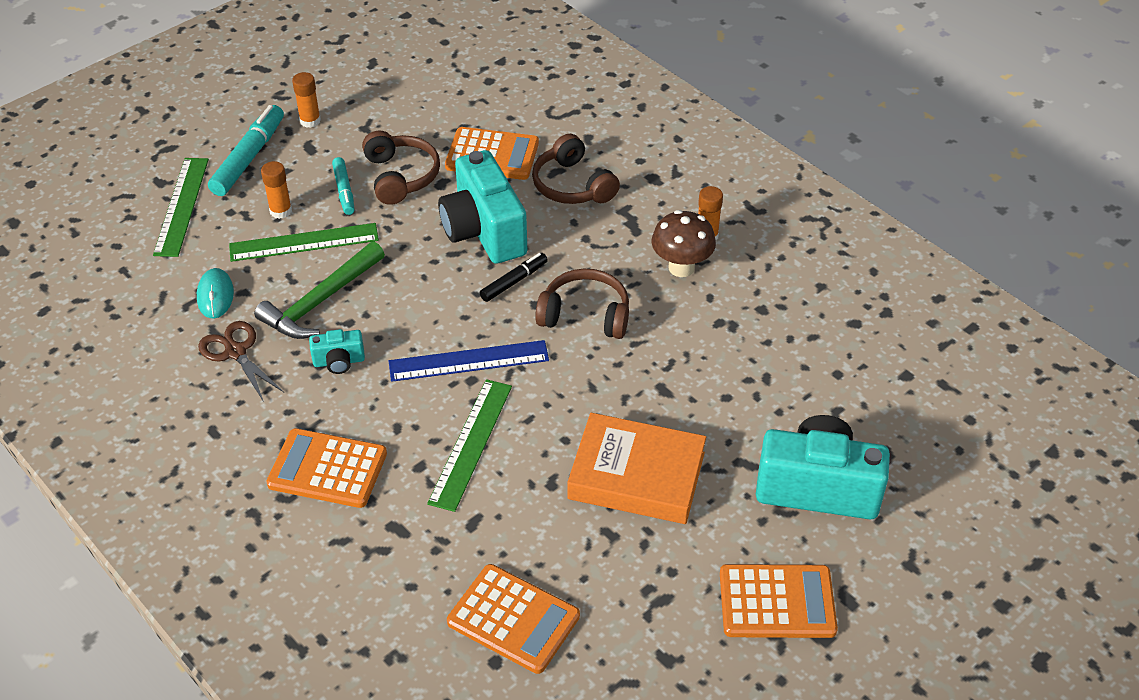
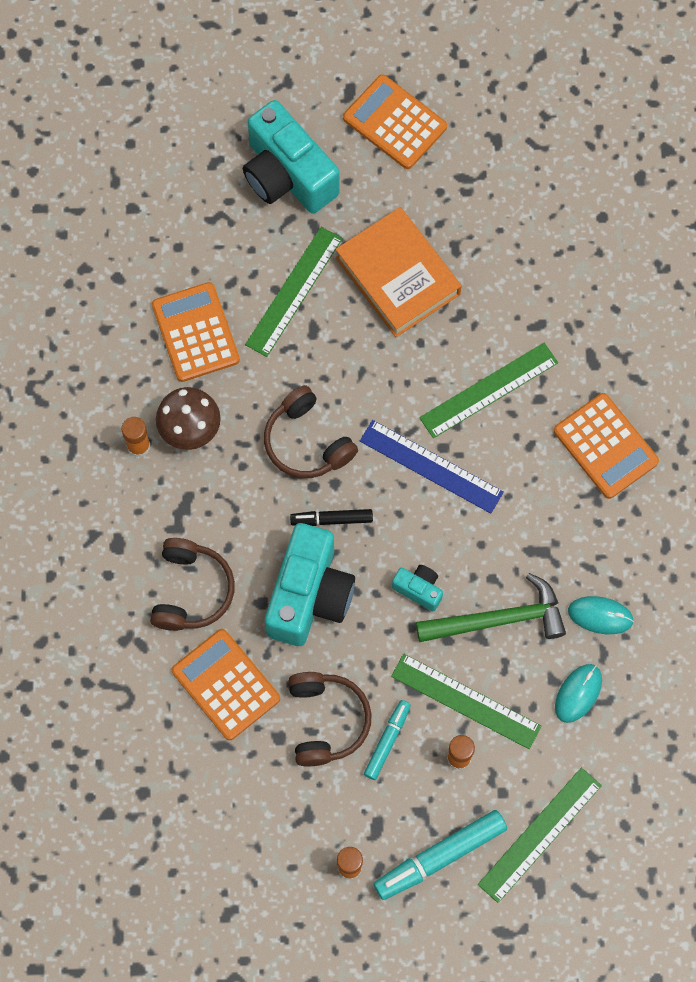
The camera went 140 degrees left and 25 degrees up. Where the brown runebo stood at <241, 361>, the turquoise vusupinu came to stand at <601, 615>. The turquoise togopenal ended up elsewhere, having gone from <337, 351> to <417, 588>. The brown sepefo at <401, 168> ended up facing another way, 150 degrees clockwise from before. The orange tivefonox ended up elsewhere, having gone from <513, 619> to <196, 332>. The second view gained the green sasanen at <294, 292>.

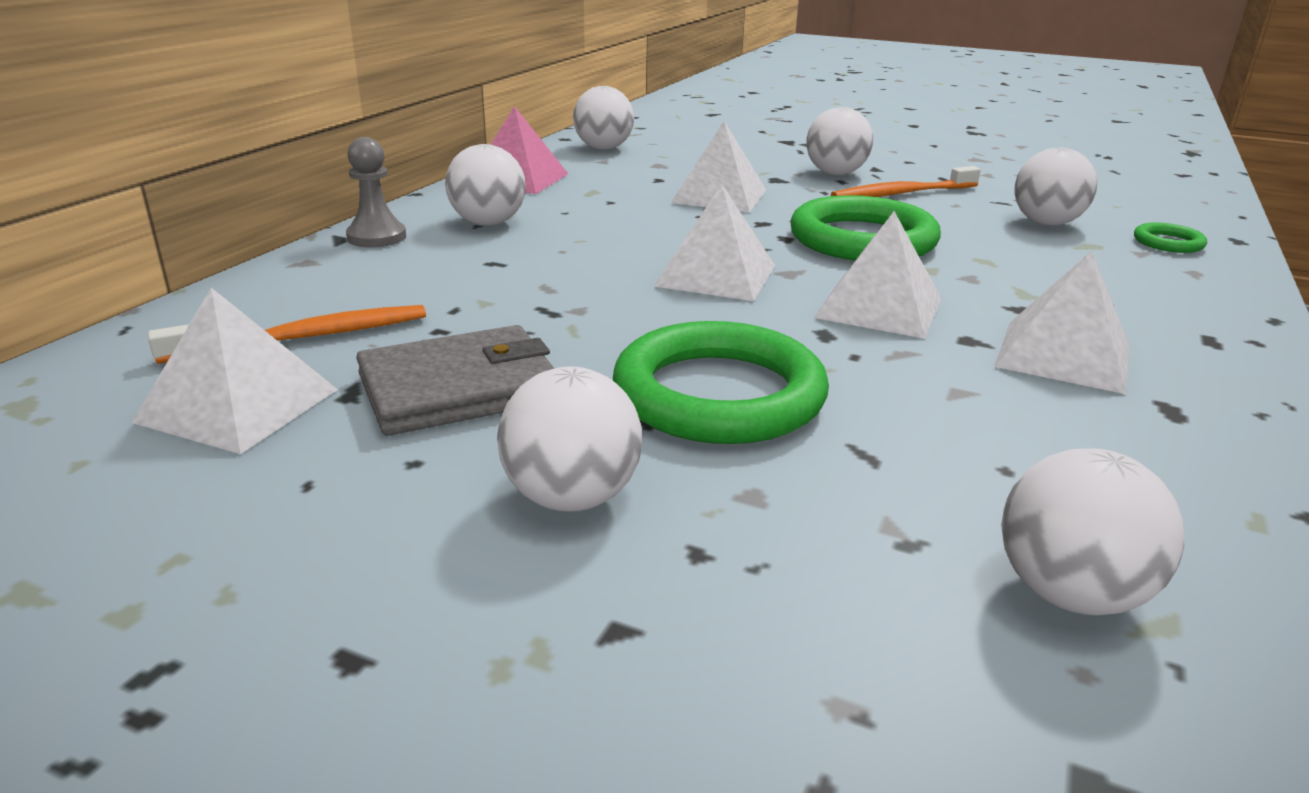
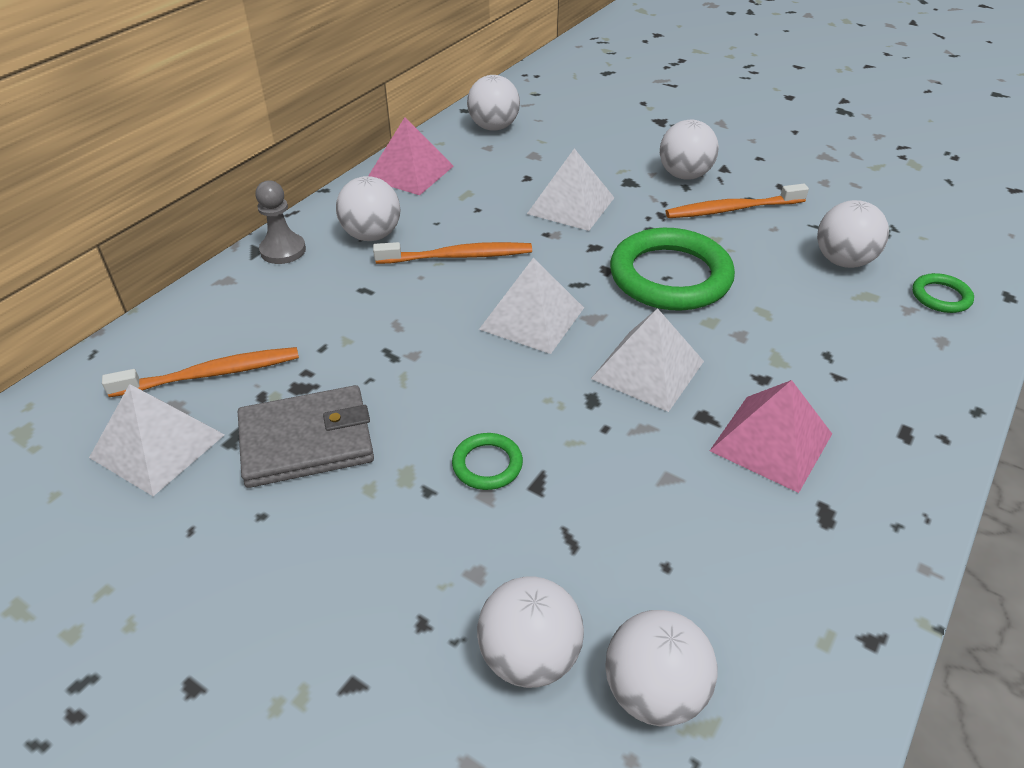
The camera went 10 degrees right and 15 degrees up. The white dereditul ended up elsewhere, having gone from <569, 439> to <530, 632>. The size of the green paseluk at <721, 382> changed by a factor of 0.45. What was the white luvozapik at <1061, 322> turned into the pink luvozapik at <771, 436>. The second view gained the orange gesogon at <452, 253>.

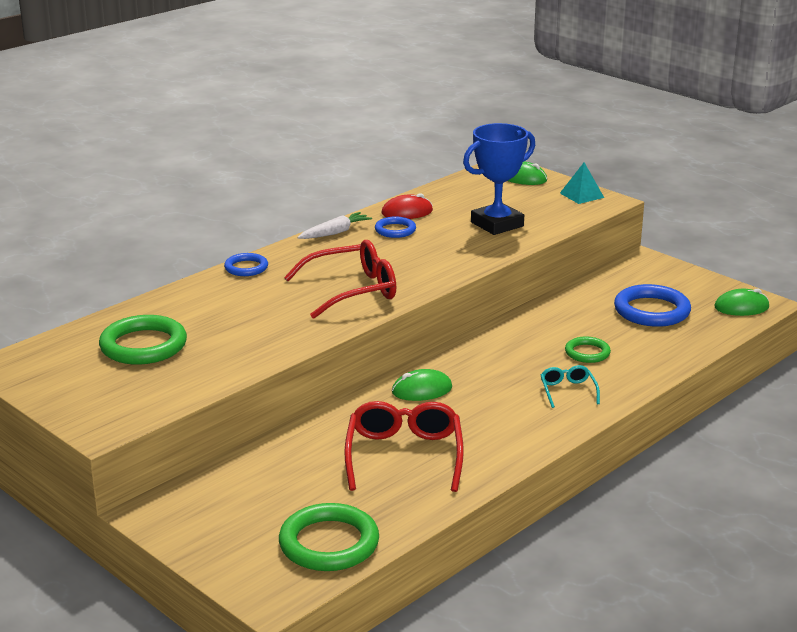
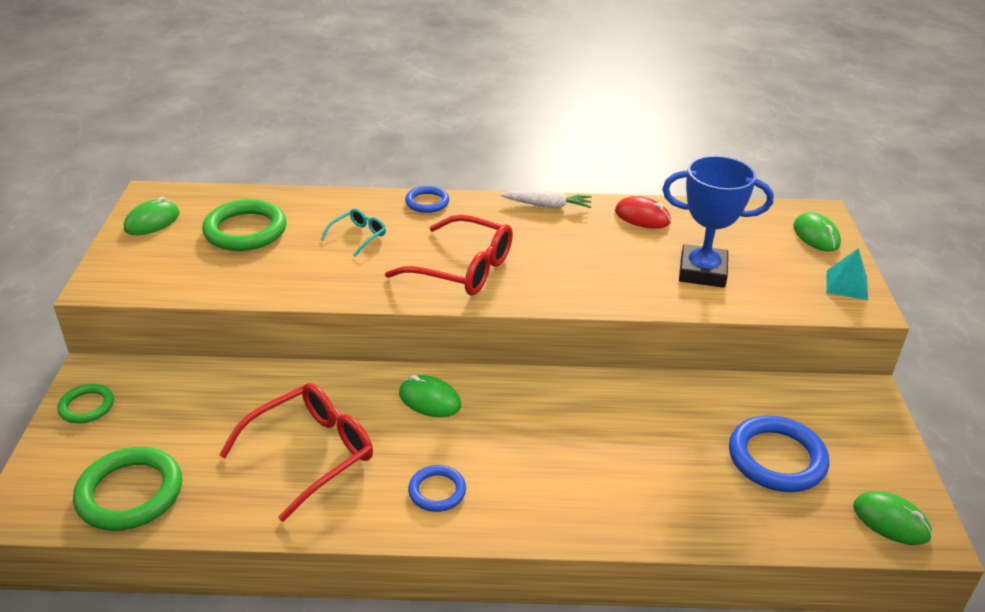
The camera went 45 degrees right and 10 degrees up. The blue paseluk ended up elsewhere, having gone from <395, 227> to <437, 488>. The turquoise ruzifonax ended up elsewhere, having gone from <570, 386> to <353, 232>. The green paseluk ended up elsewhere, having gone from <588, 350> to <86, 403>. The second view gained the green vusupinu at <152, 216>.

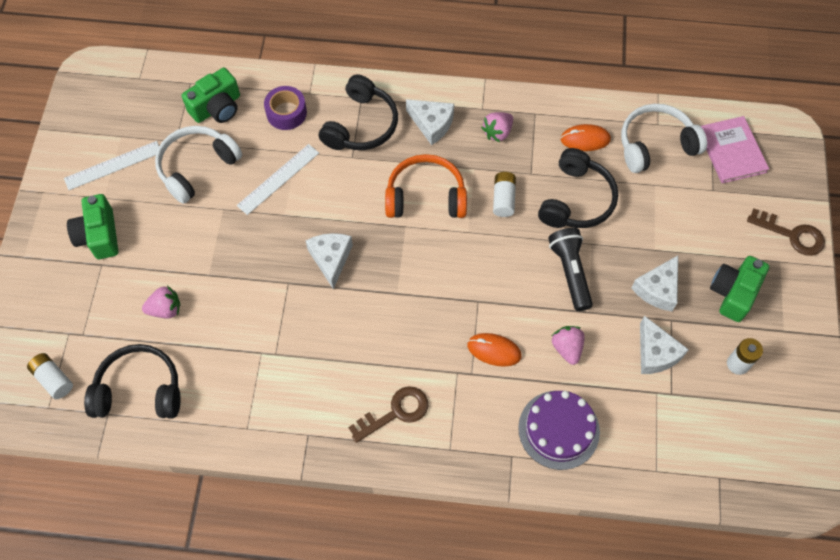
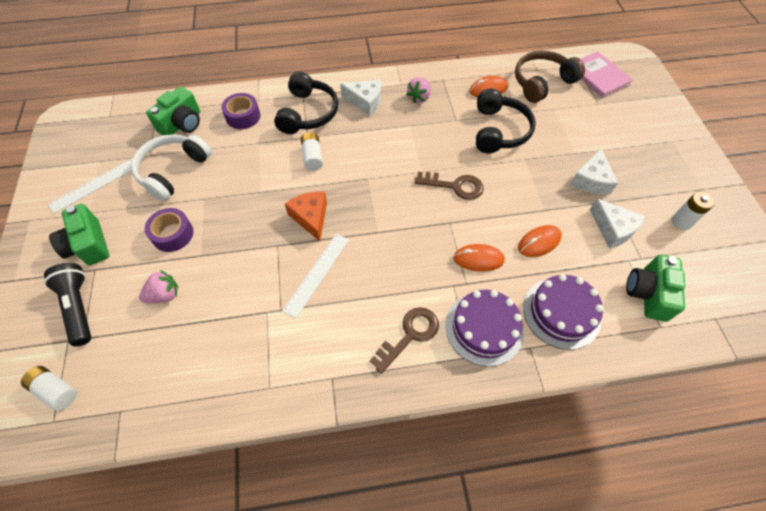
The camera went 15 degrees left and 5 degrees down. The second view lost the black sepefo at <132, 381>. The white sasanen ended up elsewhere, having gone from <278, 179> to <315, 276>. What was the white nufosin at <329, 261> turned into the orange nufosin at <306, 216>. The second view lost the orange sepefo at <426, 186>. The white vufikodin ended up elsewhere, having gone from <504, 194> to <312, 151>. The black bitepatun ended up elsewhere, having gone from <570, 269> to <67, 304>. Where the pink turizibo stood at <568, 345>, the orange vusupinu came to stand at <540, 241>. What was the white sepefo at <664, 138> turned into the brown sepefo at <550, 77>. The green togopenal ended up elsewhere, having gone from <739, 289> to <655, 288>. The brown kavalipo ended up elsewhere, having gone from <786, 232> to <449, 186>. The second view gained the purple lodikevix at <169, 230>. The second view gained the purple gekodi at <485, 328>.

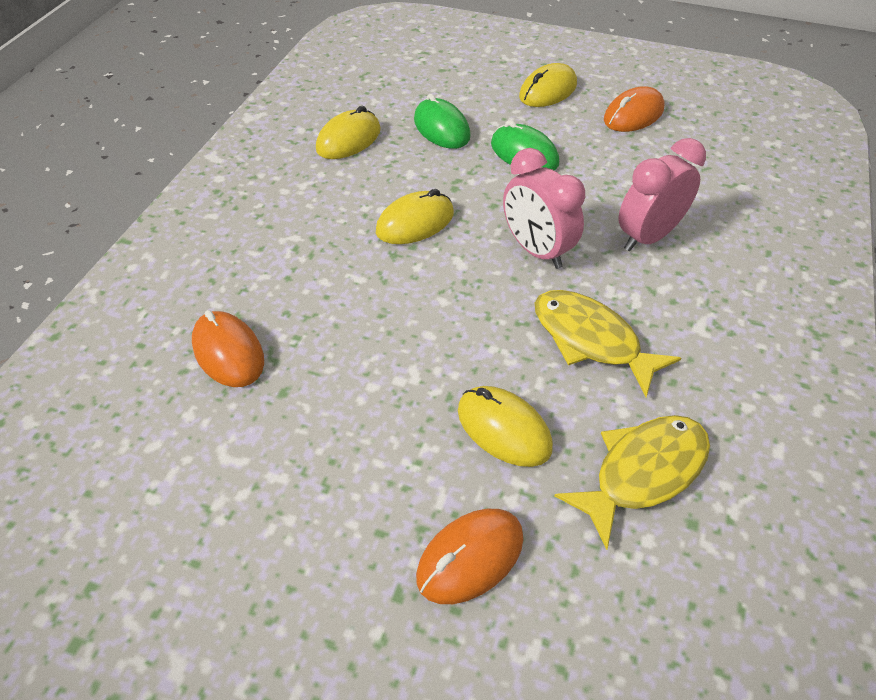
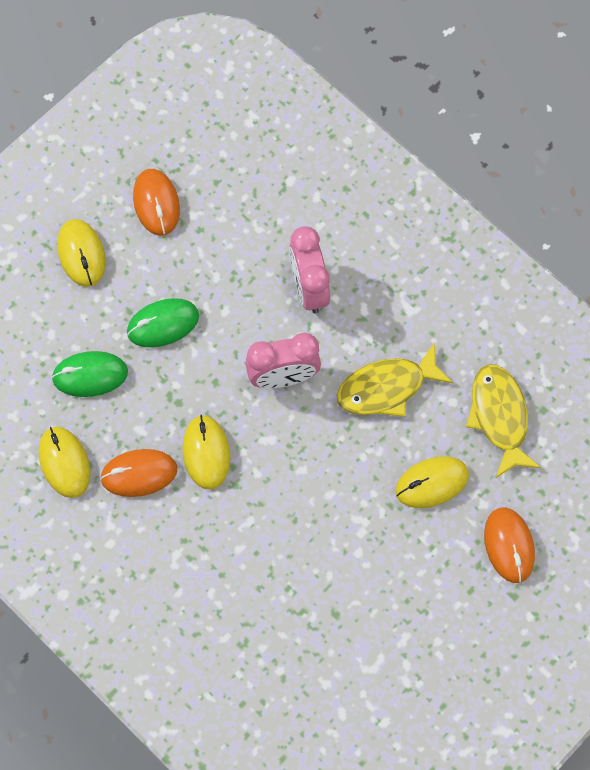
The camera went 65 degrees left and 20 degrees up. The orange vusupinu ended up elsewhere, having gone from <228, 348> to <138, 473>.

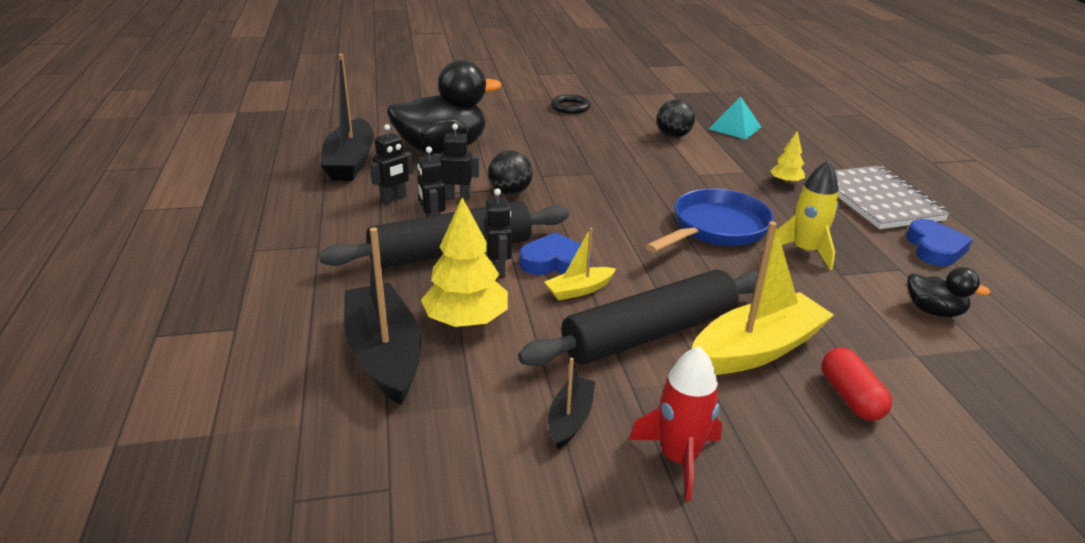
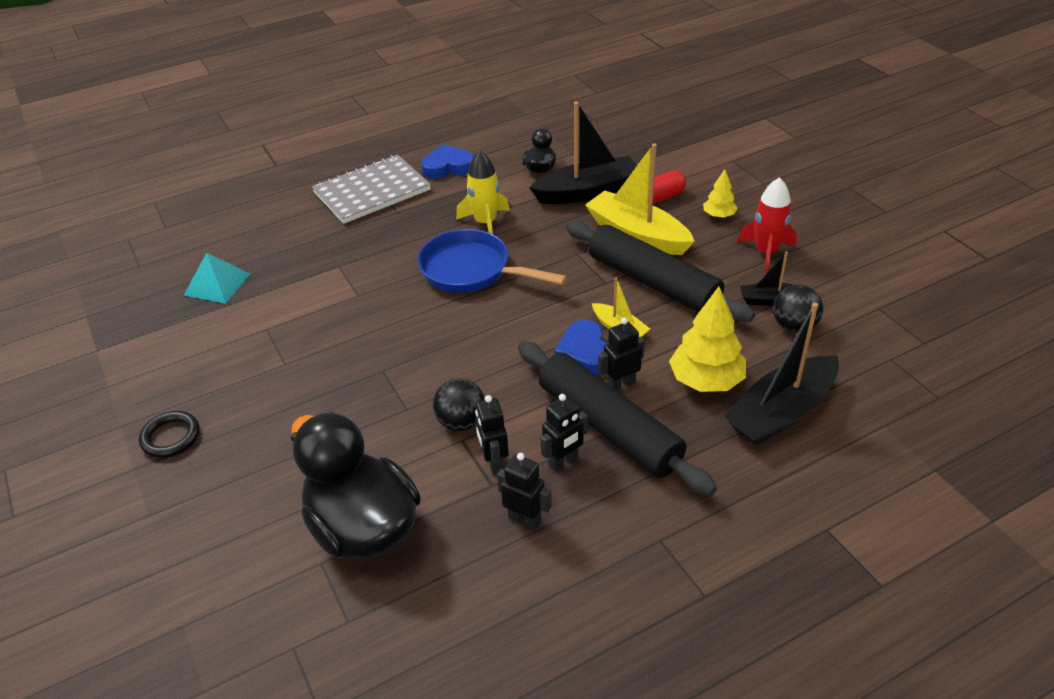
The camera went 105 degrees left and 10 degrees up. The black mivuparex ended up elsewhere, having gone from <347, 117> to <583, 153>. The black dereditul ended up elsewhere, having gone from <676, 118> to <798, 309>. The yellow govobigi ended up elsewhere, having gone from <787, 157> to <720, 193>.

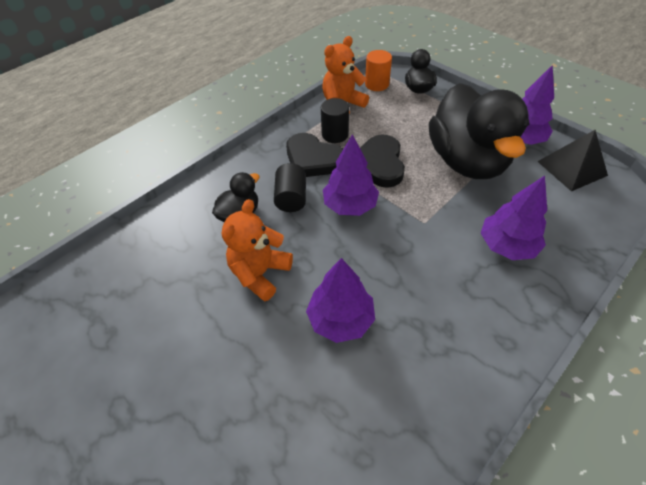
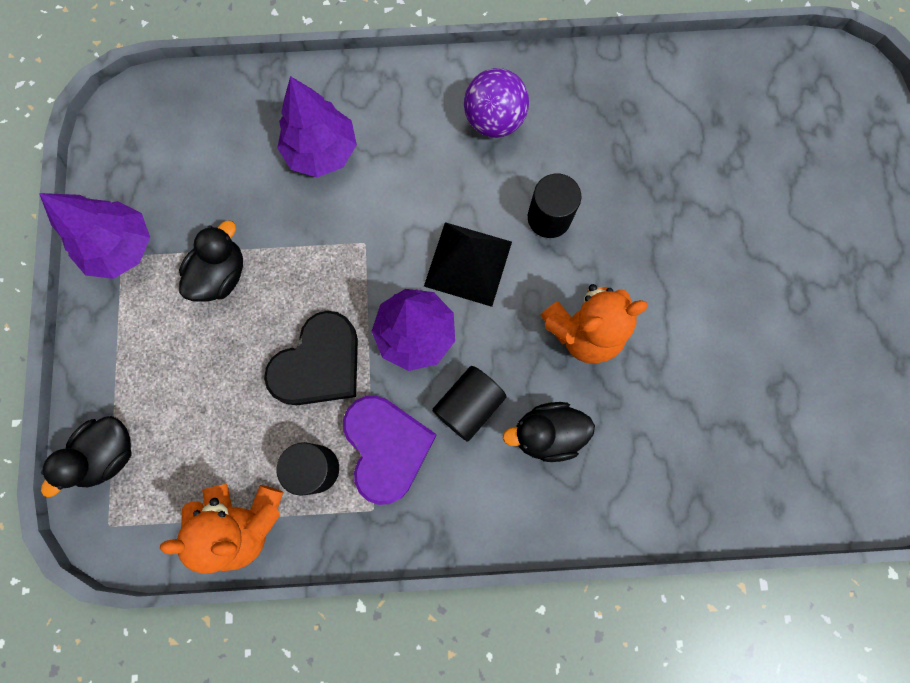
The camera went 140 degrees left and 25 degrees up. What was the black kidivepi at <314, 155> turned into the purple kidivepi at <389, 450>. Where the purple govobigi stood at <340, 300>, the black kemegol came to stand at <554, 205>. The second view lost the orange kemegol at <378, 70>. The size of the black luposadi at <479, 131> changed by a factor of 0.45. The black luvozapik ended up elsewhere, having gone from <572, 160> to <468, 264>. The second view gained the purple dereditul at <496, 103>.

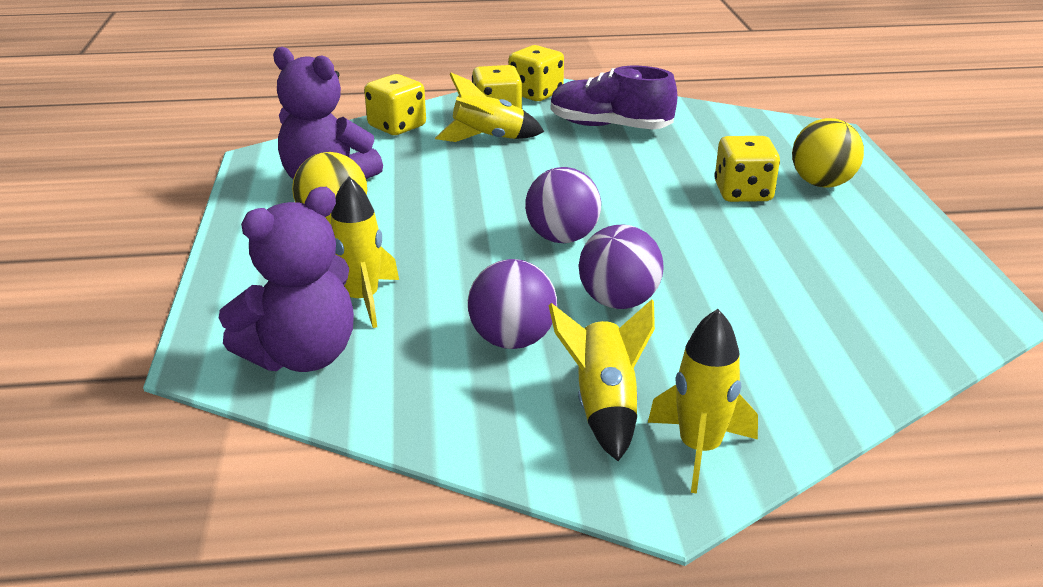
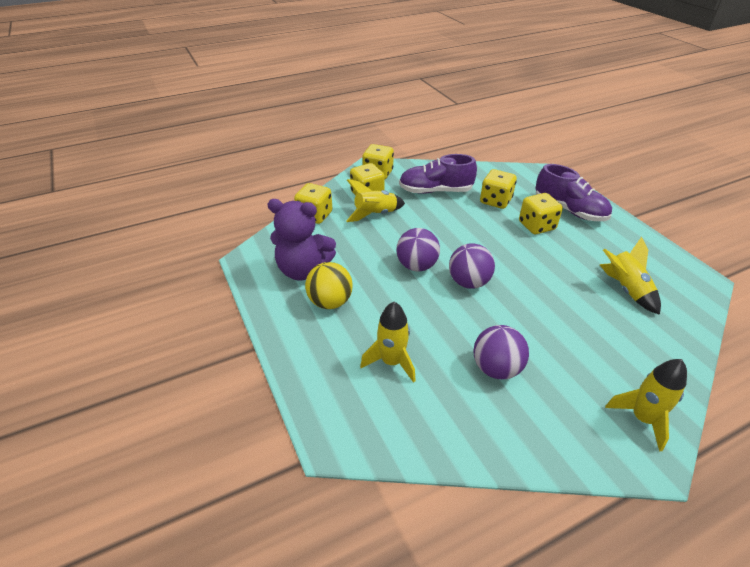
The camera went 20 degrees left and 10 degrees up. The second view lost the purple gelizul at <286, 279>. The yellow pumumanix ended up elsewhere, having gone from <602, 380> to <630, 276>. The purple dereditul ended up elsewhere, having gone from <621, 266> to <418, 249>. Where the yellow dereditul stood at <828, 153>, the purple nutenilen came to stand at <573, 192>. The second view gained the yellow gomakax at <498, 189>.

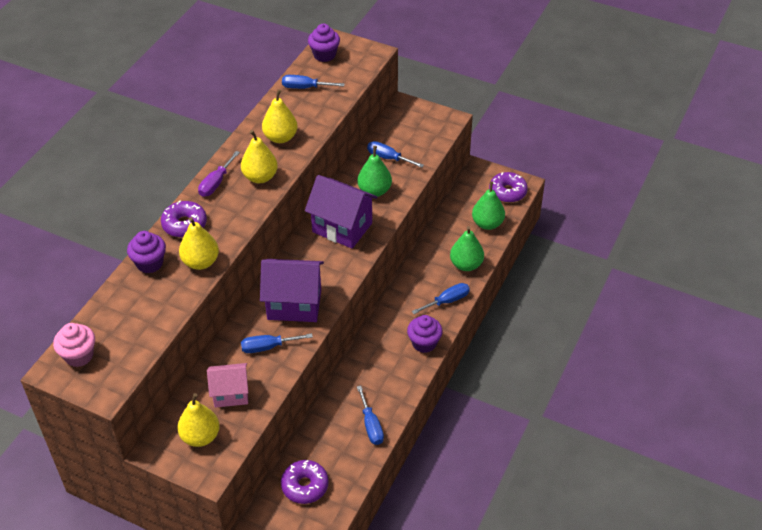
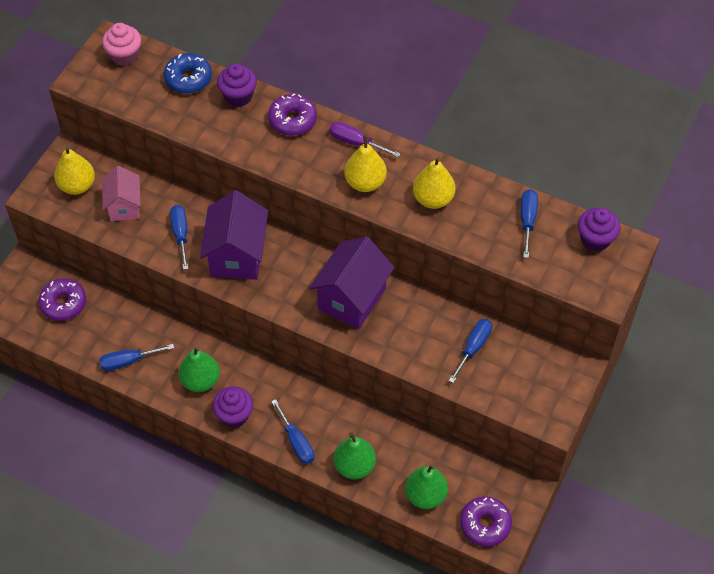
The camera went 90 degrees right and 10 degrees up. The second view lost the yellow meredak at <199, 243>. The green meredak ended up elsewhere, having gone from <374, 171> to <199, 369>. The second view gained the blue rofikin at <188, 73>.

